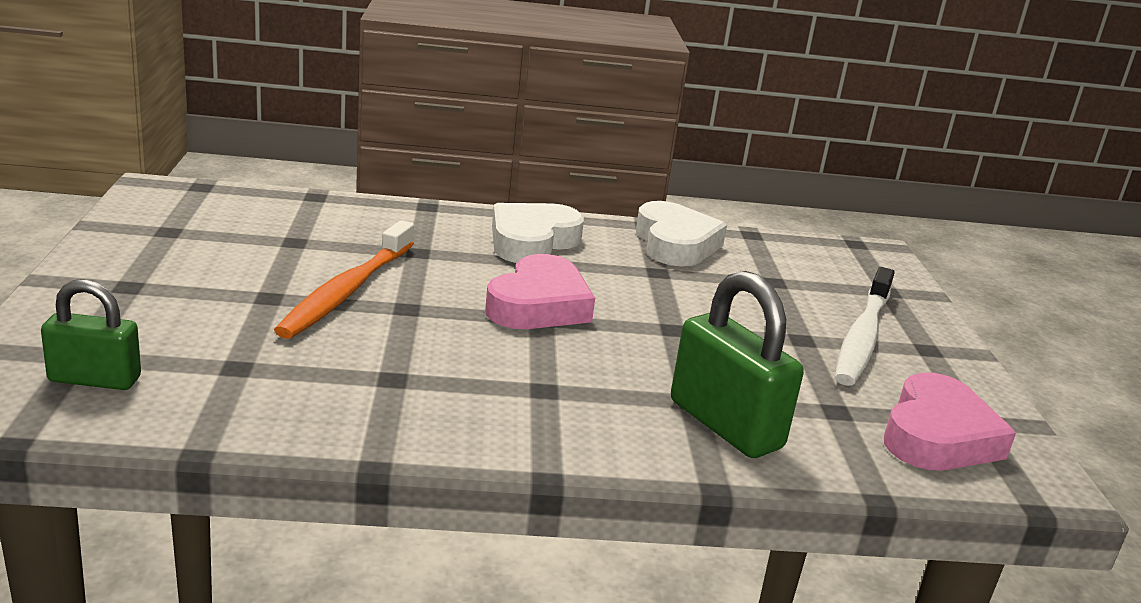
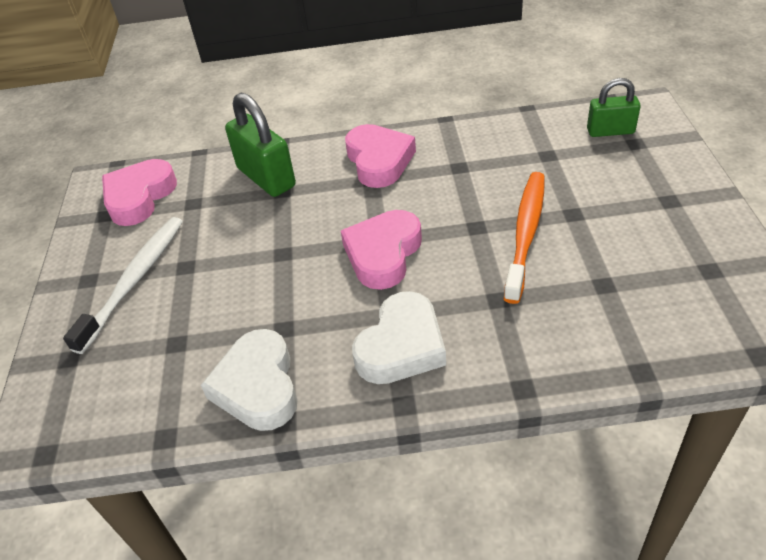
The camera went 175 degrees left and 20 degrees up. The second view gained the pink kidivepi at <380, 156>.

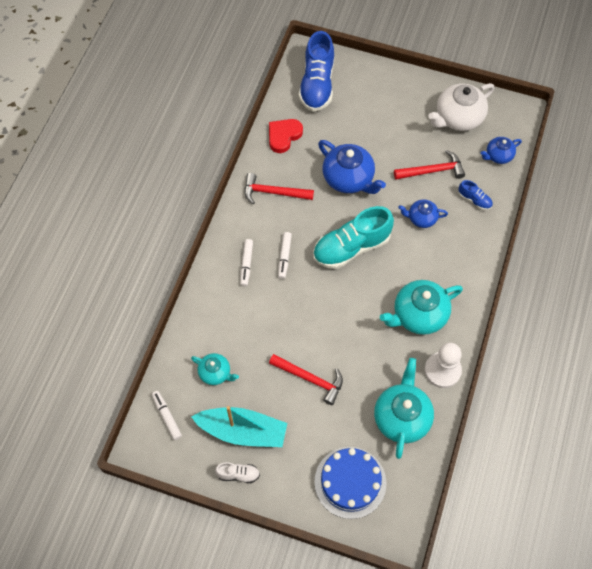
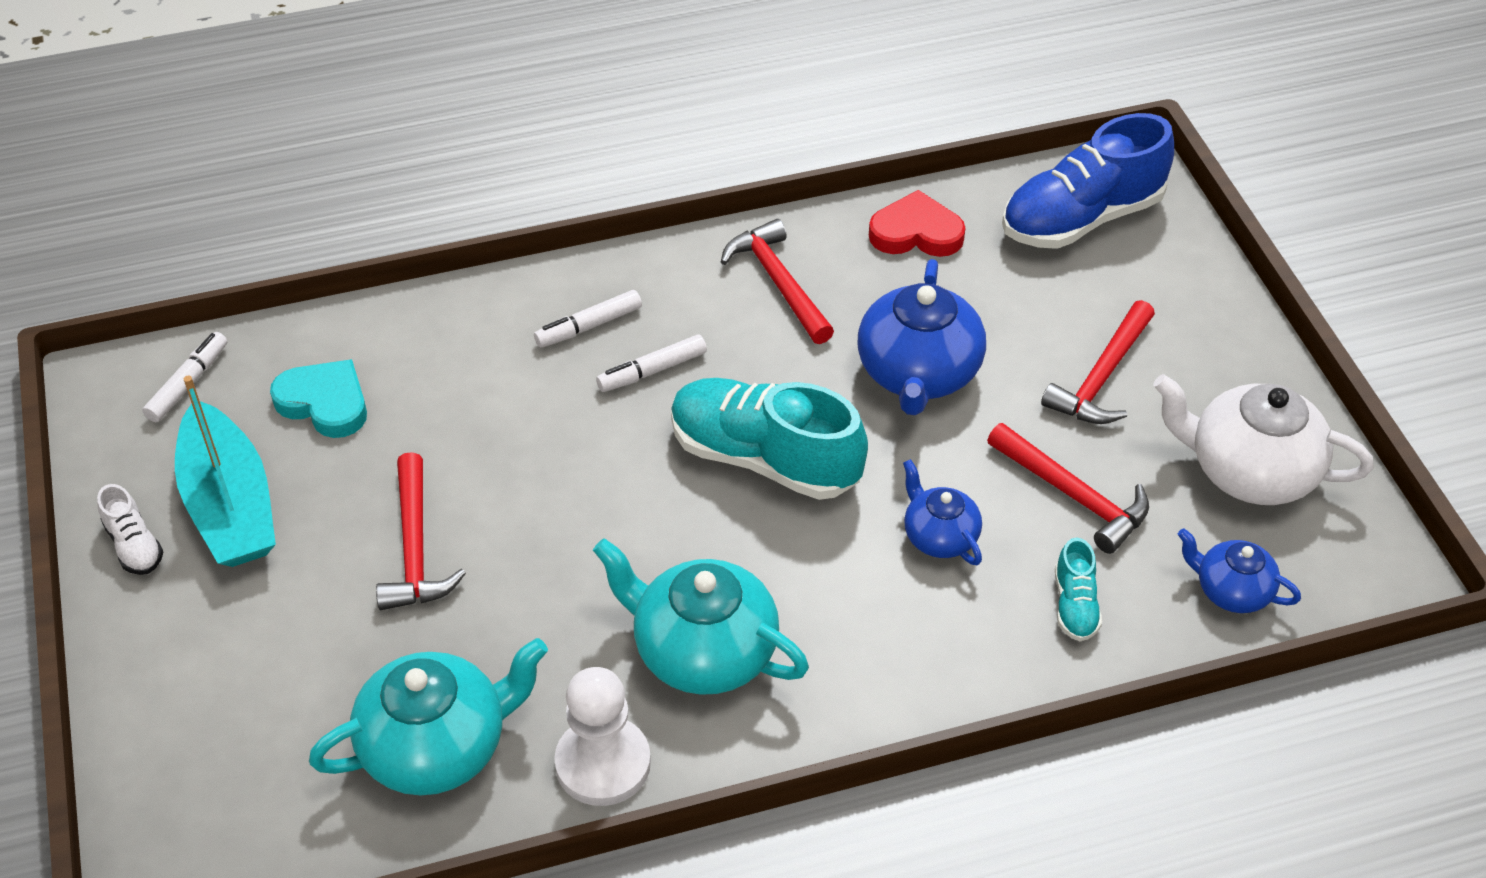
The camera went 55 degrees right and 15 degrees down. Where the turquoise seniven stood at <215, 369>, the turquoise kidivepi came to stand at <318, 398>. The second view lost the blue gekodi at <350, 483>. What was the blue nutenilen at <476, 195> turned into the turquoise nutenilen at <1078, 589>. The second view gained the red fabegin at <1098, 362>.

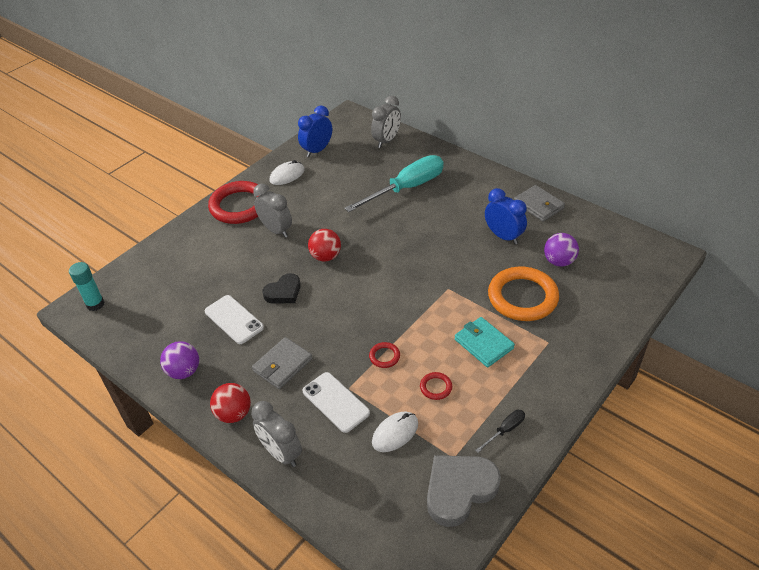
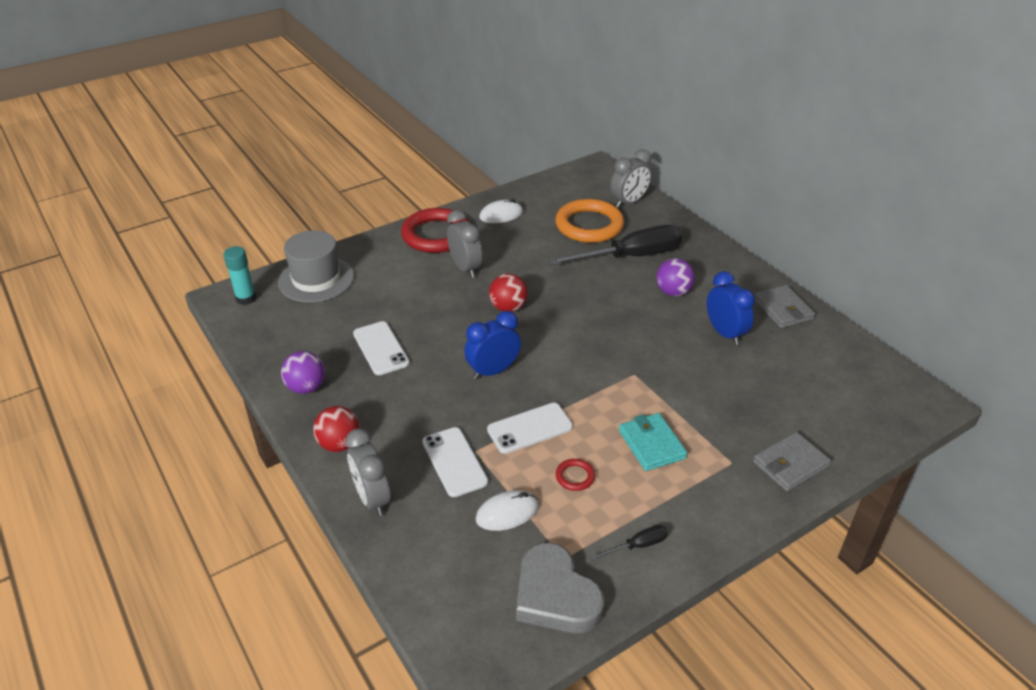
The camera went 15 degrees right and 5 degrees down. The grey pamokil ended up elsewhere, having gone from <282, 363> to <792, 461>. The second view lost the black kidivepi at <282, 288>. The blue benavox ended up elsewhere, having gone from <315, 131> to <492, 345>. What was the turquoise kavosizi at <394, 183> turned into the black kavosizi at <615, 245>. Where the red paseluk stood at <384, 355>, the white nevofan came to stand at <530, 428>. The grey kidivepi at <464, 491> ended up facing another way, 105 degrees counterclockwise from before. The orange paseluk ended up elsewhere, having gone from <523, 294> to <589, 221>. The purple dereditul ended up elsewhere, having gone from <561, 250> to <675, 277>. The second view gained the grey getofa at <316, 266>.

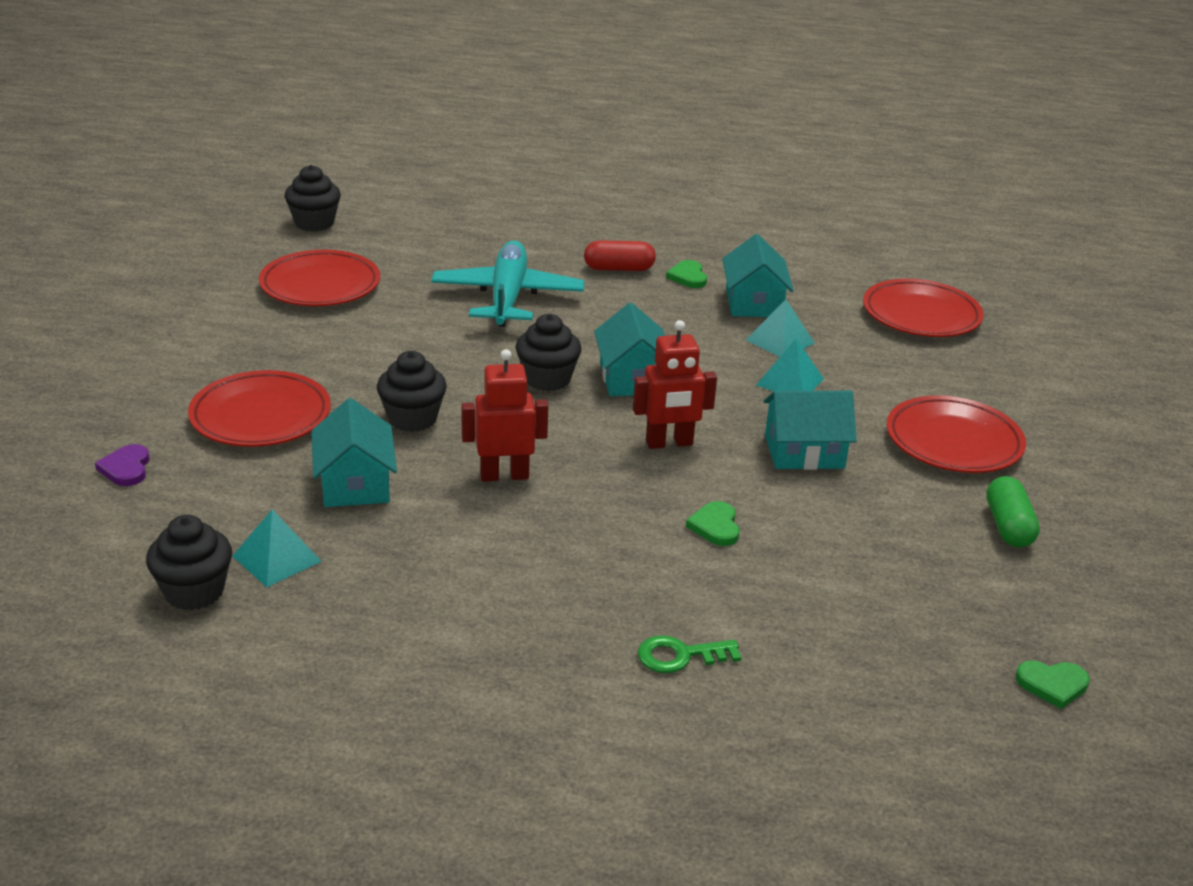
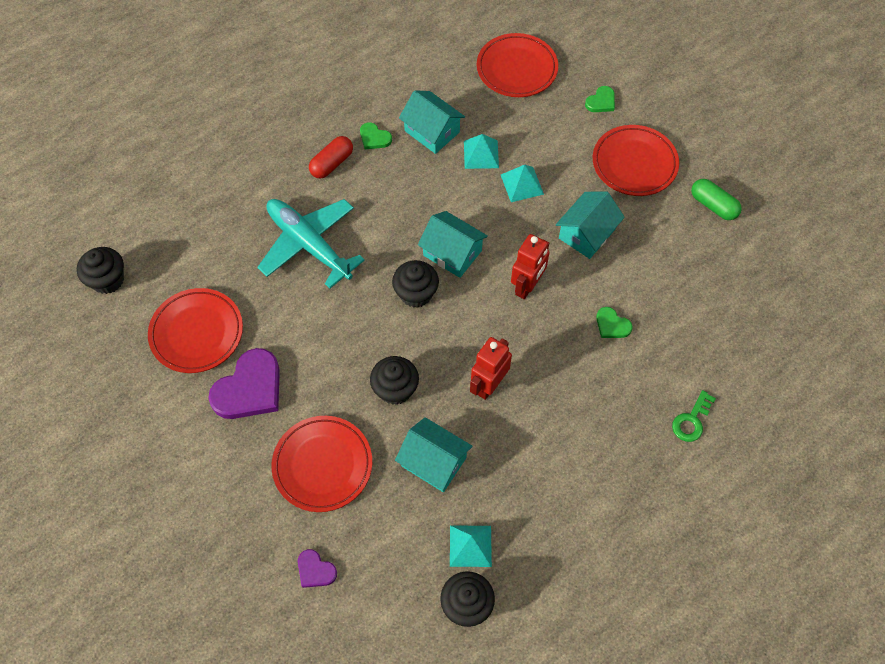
The camera went 45 degrees left and 30 degrees up. The green kidivepi ended up elsewhere, having gone from <1053, 685> to <600, 99>. The second view gained the purple kidivepi at <244, 383>.

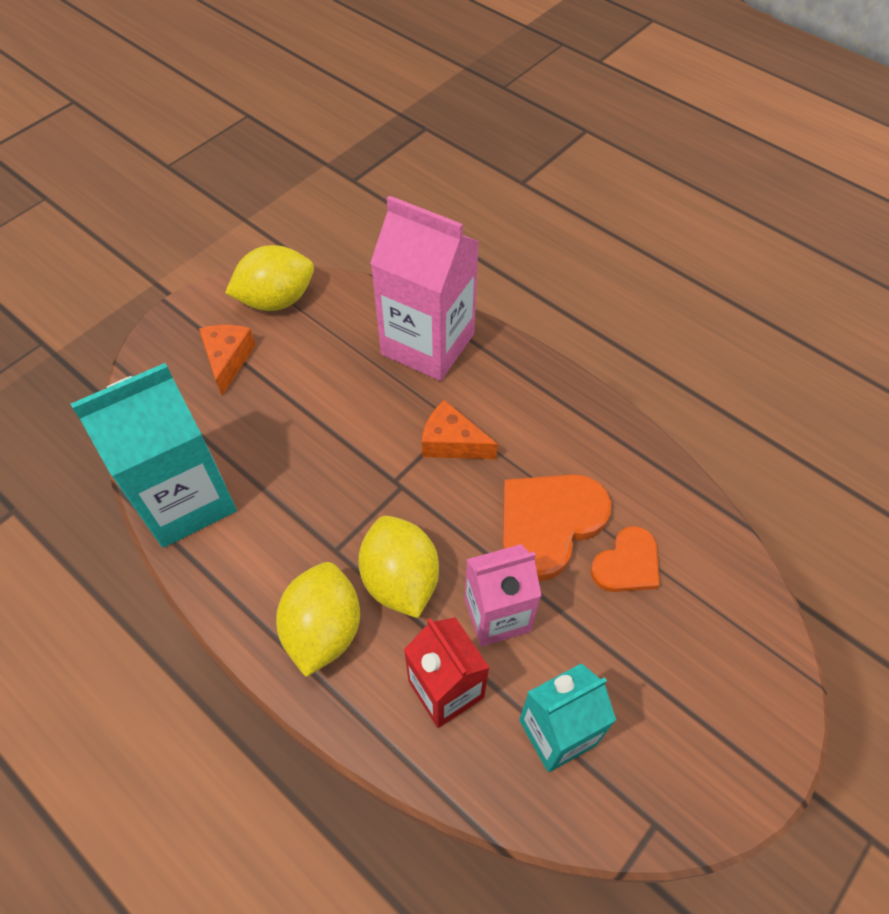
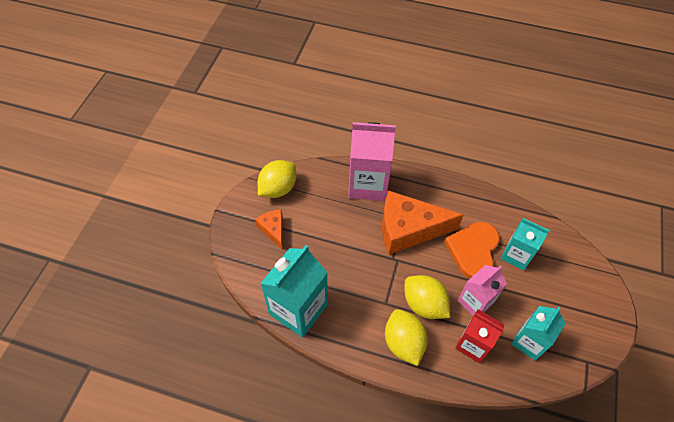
The camera went 25 degrees left and 0 degrees up. The size of the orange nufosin at <460, 429> changed by a factor of 2.00. Where the orange kidivepi stood at <625, 559>, the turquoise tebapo came to stand at <525, 244>.

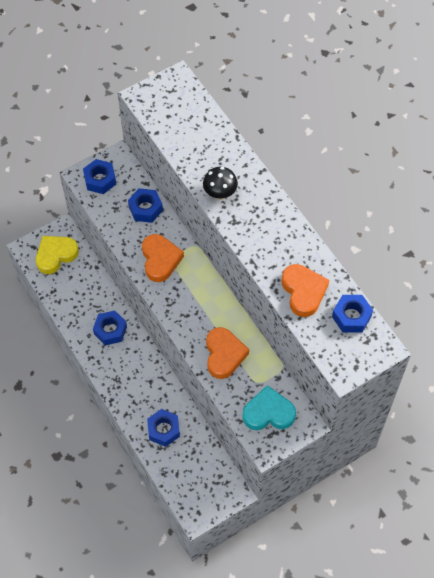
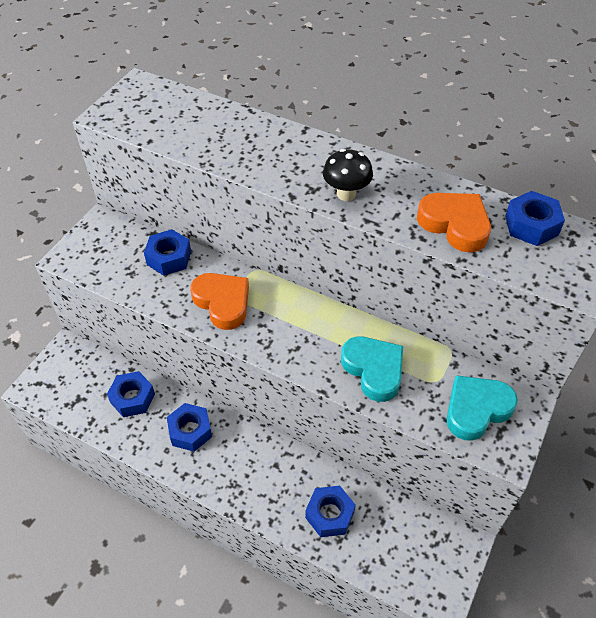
The camera went 30 degrees left and 10 degrees down. The second view lost the yellow kidivepi at <57, 255>. The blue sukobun ended up elsewhere, having gone from <99, 176> to <131, 394>. The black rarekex ended up elsewhere, having gone from <220, 183> to <348, 175>. What was the orange kidivepi at <227, 353> turned into the turquoise kidivepi at <372, 369>.

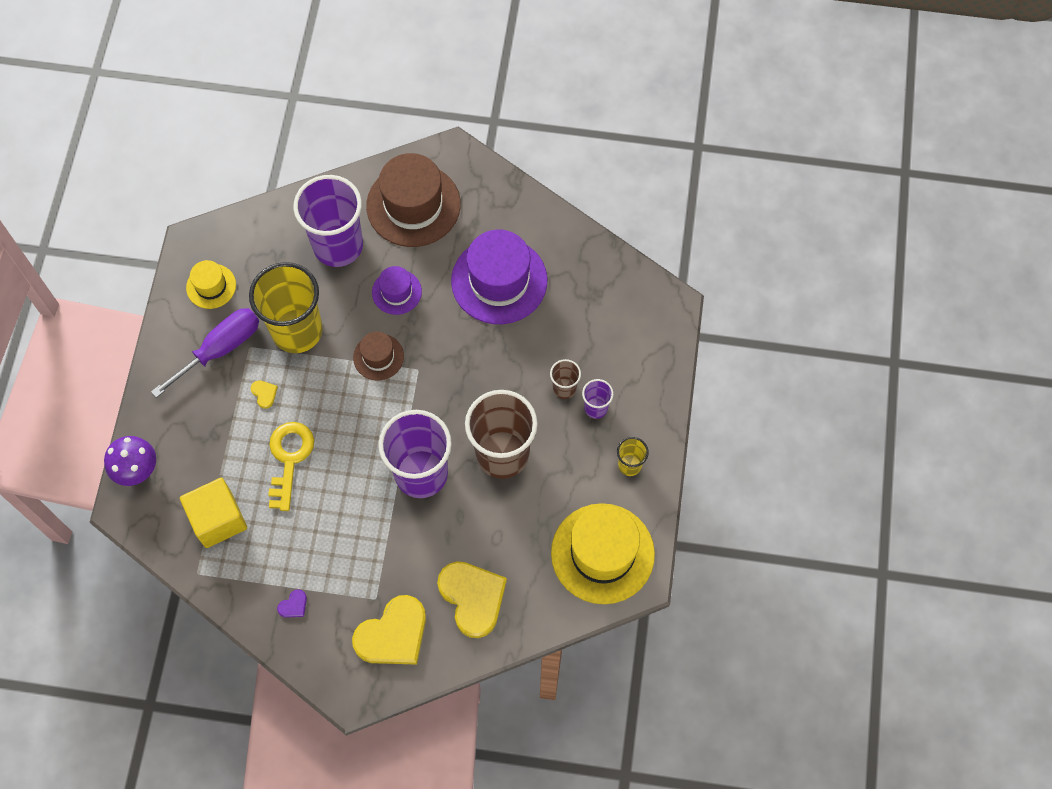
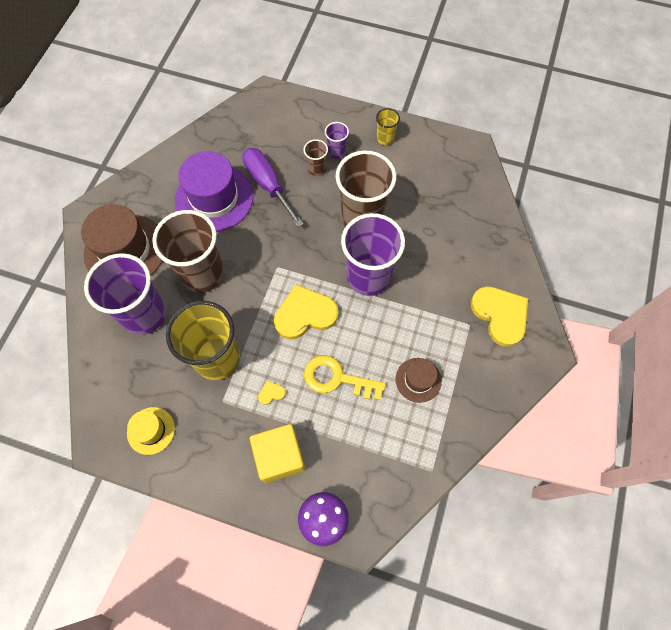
The camera went 80 degrees left and 0 degrees up. The purple kavosizi ended up elsewhere, having gone from <205, 353> to <272, 187>. The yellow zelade ended up elsewhere, having gone from <213, 513> to <277, 453>. The second view lost the purple kidivepi at <292, 603>. The brown getofa ended up elsewhere, having gone from <378, 355> to <419, 380>. Where the purple getofa stood at <397, 290>, the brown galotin came to stand at <188, 251>. The yellow kidivepi ended up elsewhere, having gone from <472, 599> to <306, 311>. The second view lost the yellow getofa at <603, 553>.

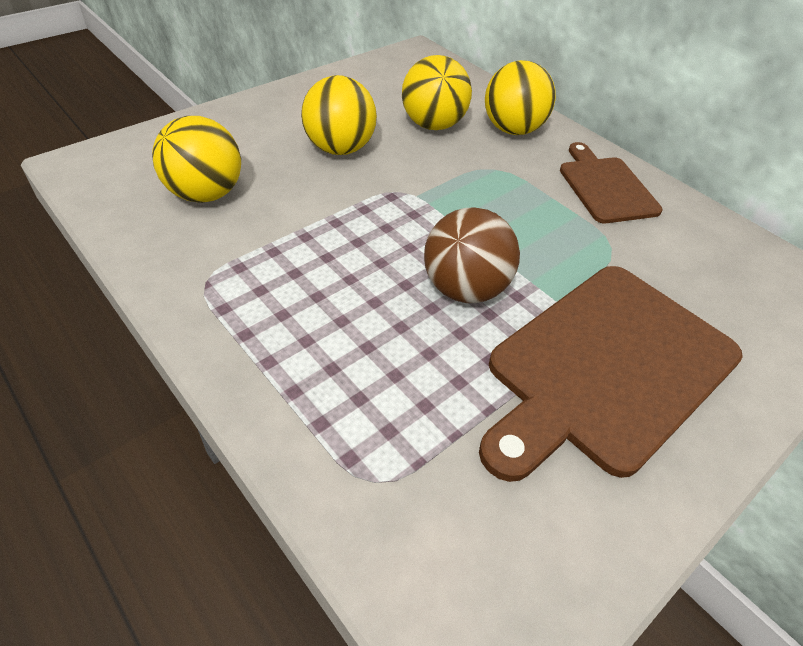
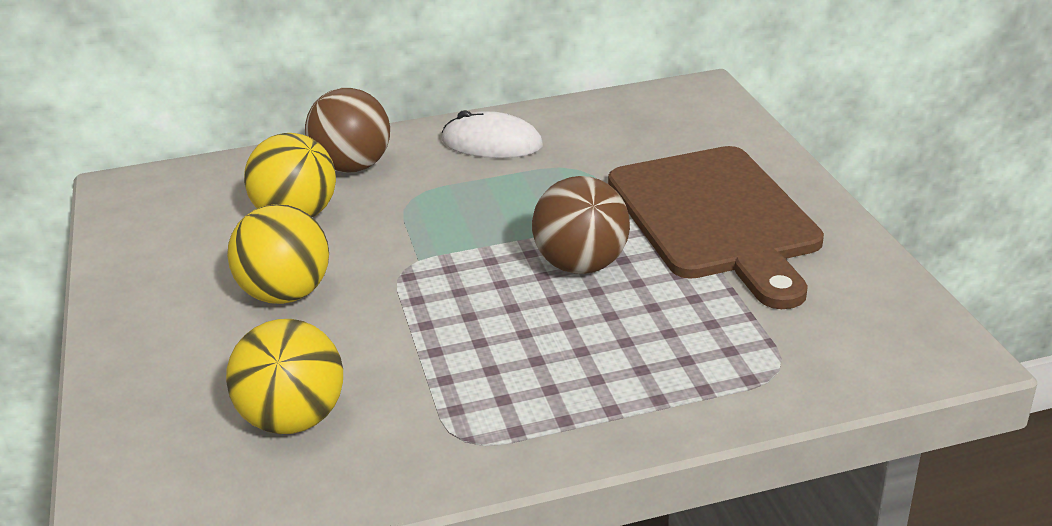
The camera went 60 degrees left and 15 degrees down. What was the yellow dereditul at <520, 97> turned into the brown dereditul at <347, 130>. Where the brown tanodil stood at <611, 182>, the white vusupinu came to stand at <492, 134>.

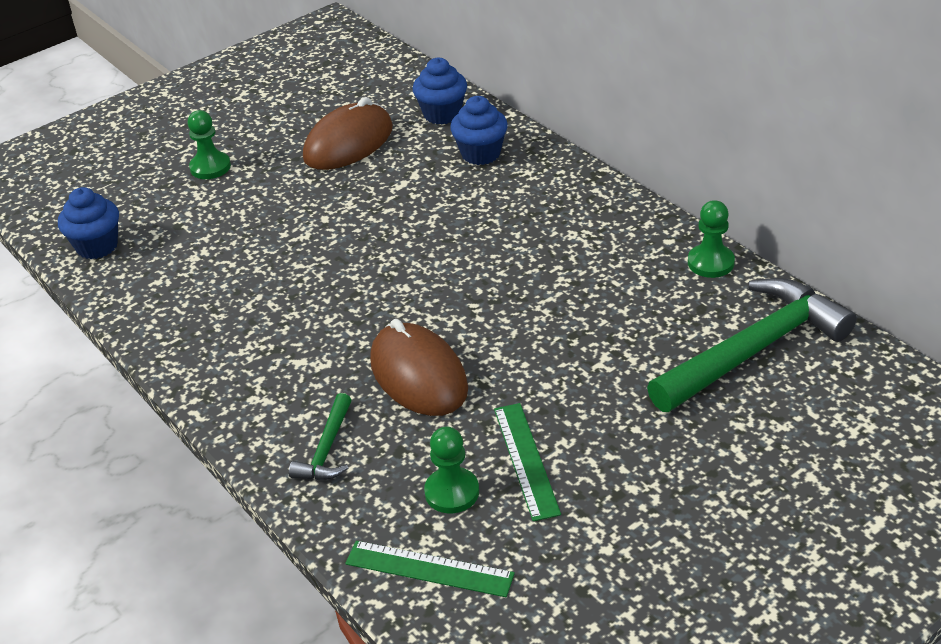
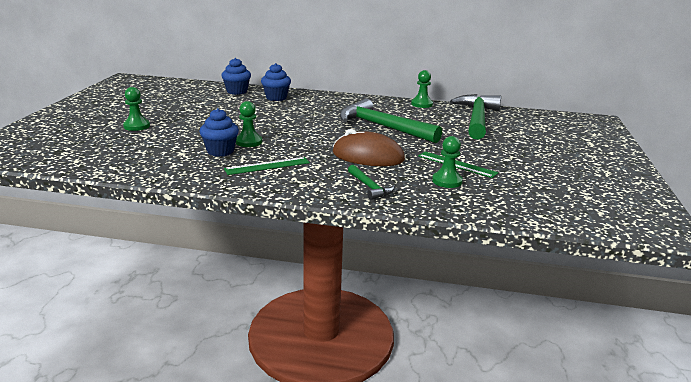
The camera went 45 degrees left and 15 degrees down. The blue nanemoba ended up elsewhere, having gone from <88, 223> to <219, 132>. The second view lost the brown vusupinu at <348, 133>. The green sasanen ended up elsewhere, having gone from <430, 569> to <267, 166>. The second view gained the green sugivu at <249, 124>. The second view gained the green fabegin at <391, 120>.

